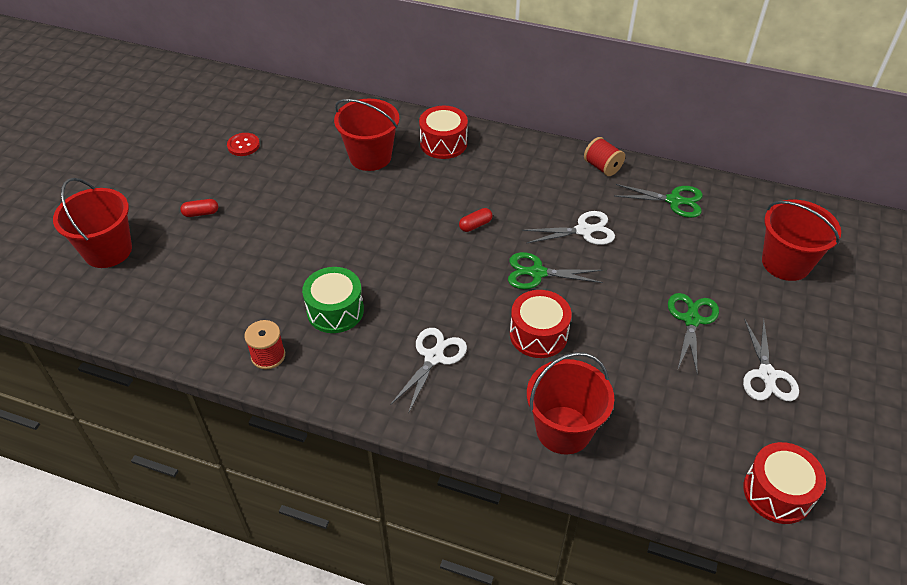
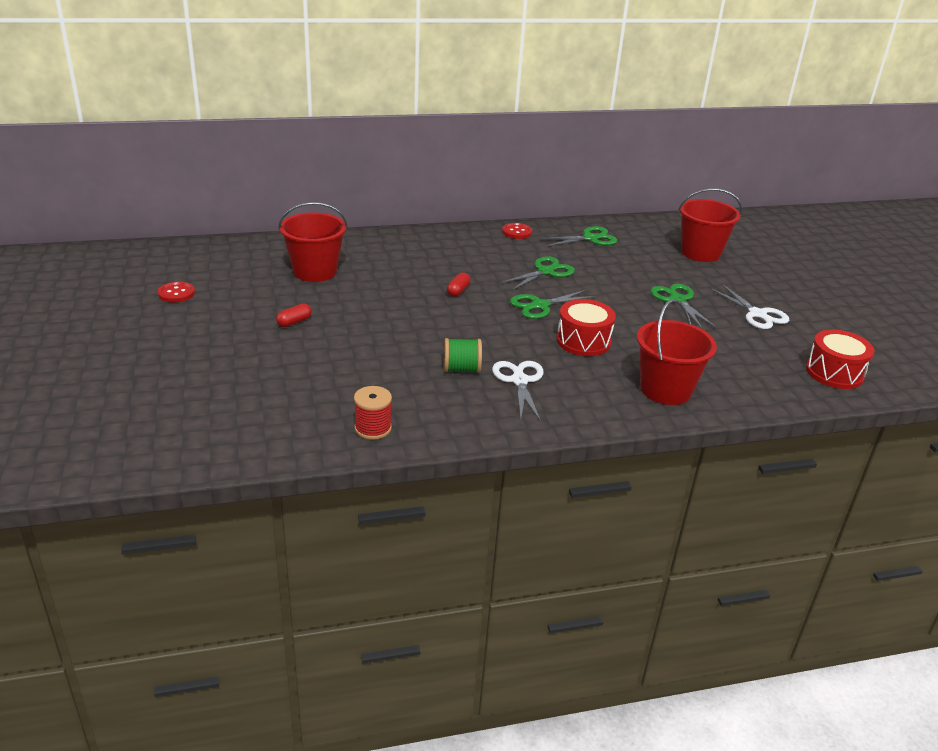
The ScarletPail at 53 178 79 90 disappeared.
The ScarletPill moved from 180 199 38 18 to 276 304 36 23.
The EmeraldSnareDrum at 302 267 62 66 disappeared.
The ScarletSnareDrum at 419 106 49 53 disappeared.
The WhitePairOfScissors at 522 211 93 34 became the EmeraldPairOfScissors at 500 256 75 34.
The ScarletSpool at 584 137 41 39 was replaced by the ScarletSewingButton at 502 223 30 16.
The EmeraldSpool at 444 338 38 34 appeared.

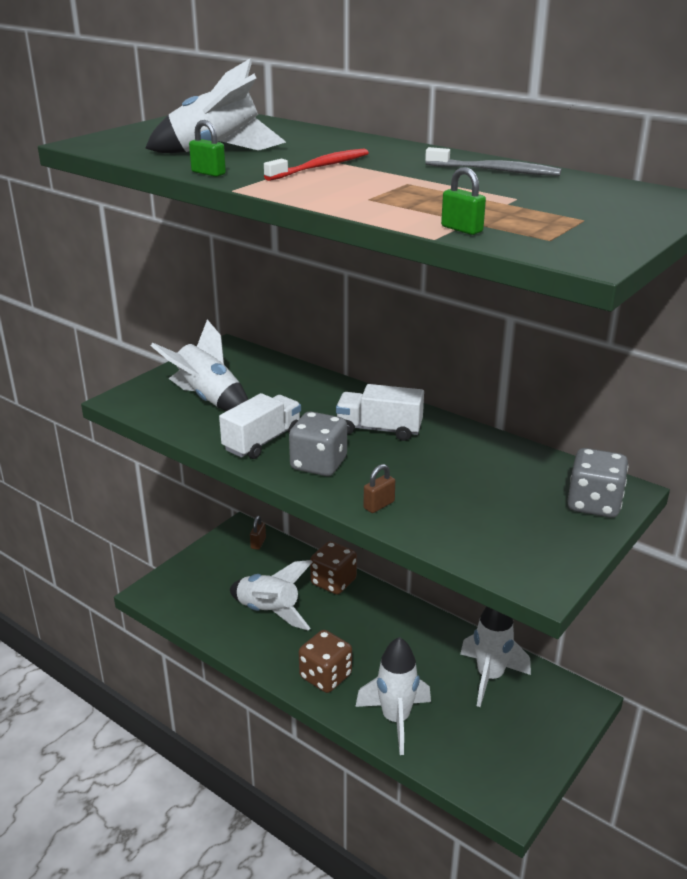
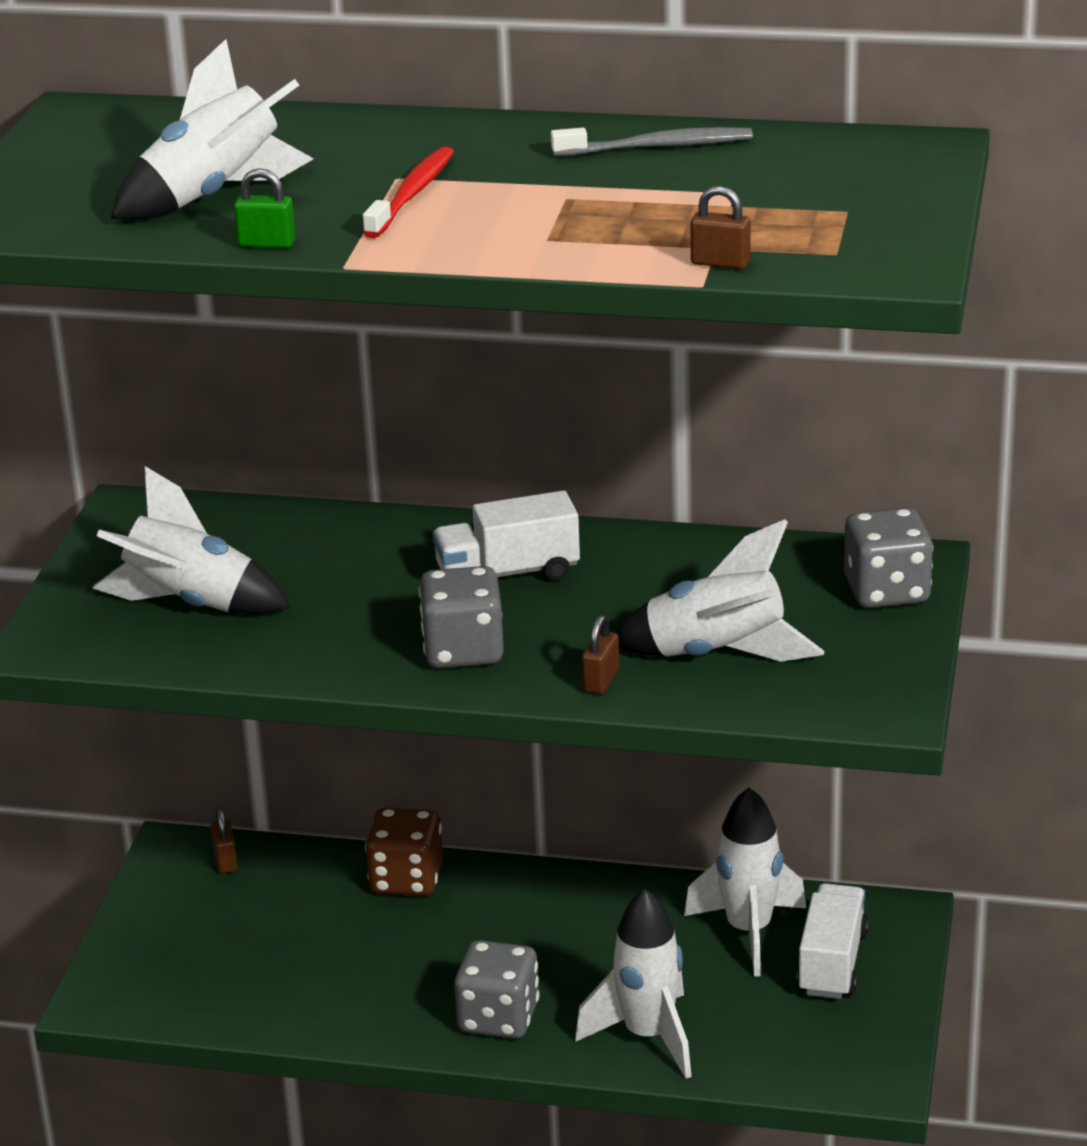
The WhiteTruck moved from 219 393 82 66 to 796 883 73 116.
The WhiteToyRocket moved from 230 560 82 71 to 615 519 209 143.
The RussetDie at 299 630 53 63 became the GrayDie at 454 940 86 99.
The EmeraldSmallLock at 441 167 45 68 became the RussetSmallLock at 690 186 60 83.

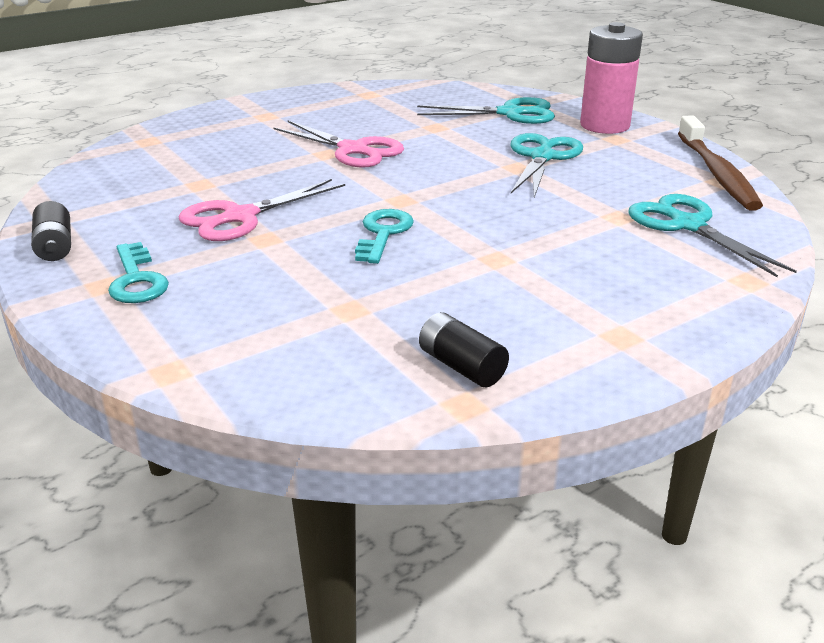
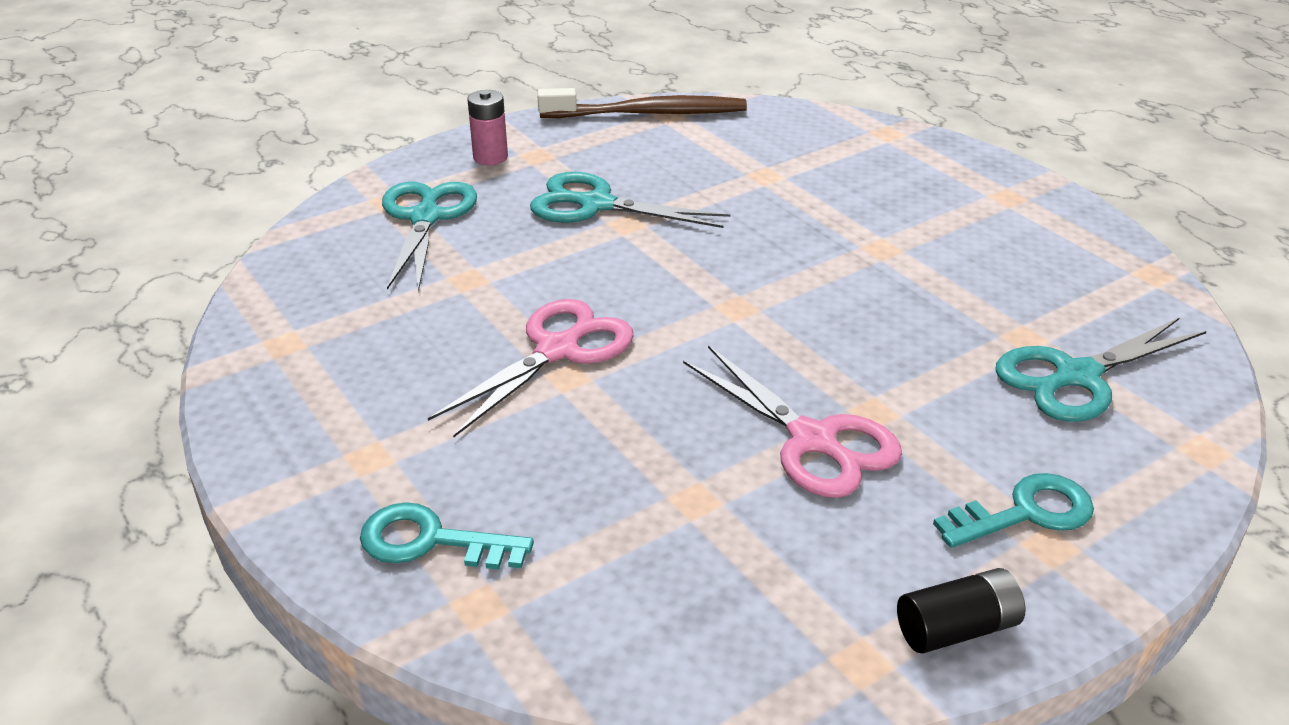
The TealLatchkey moved from 355 209 59 55 to 360 502 174 67.
The BlackPowerCell at 419 312 90 76 disappeared.
The RosePinkPowerCell at 580 22 63 112 changed to 0.54 times the size.
The TealPairOfScissors moved from 628 194 169 83 to 995 317 212 105.

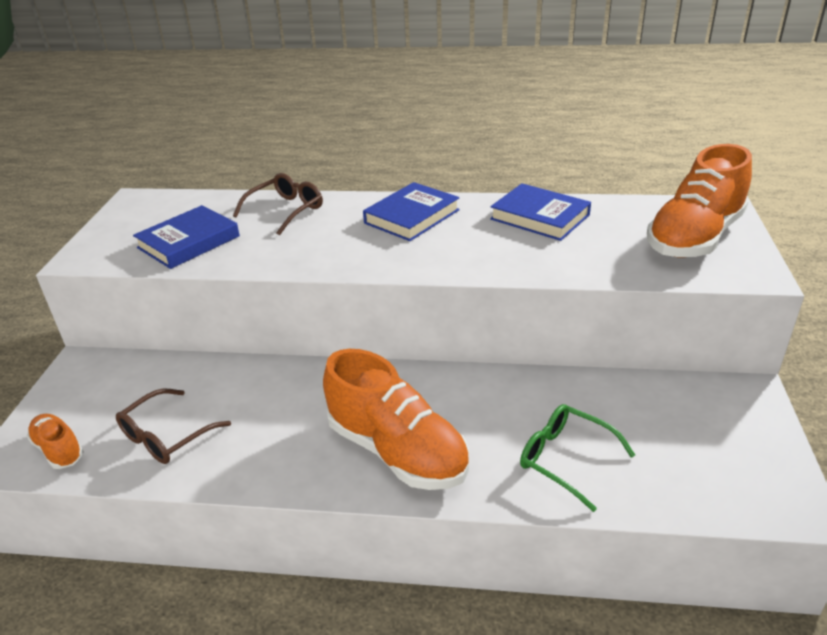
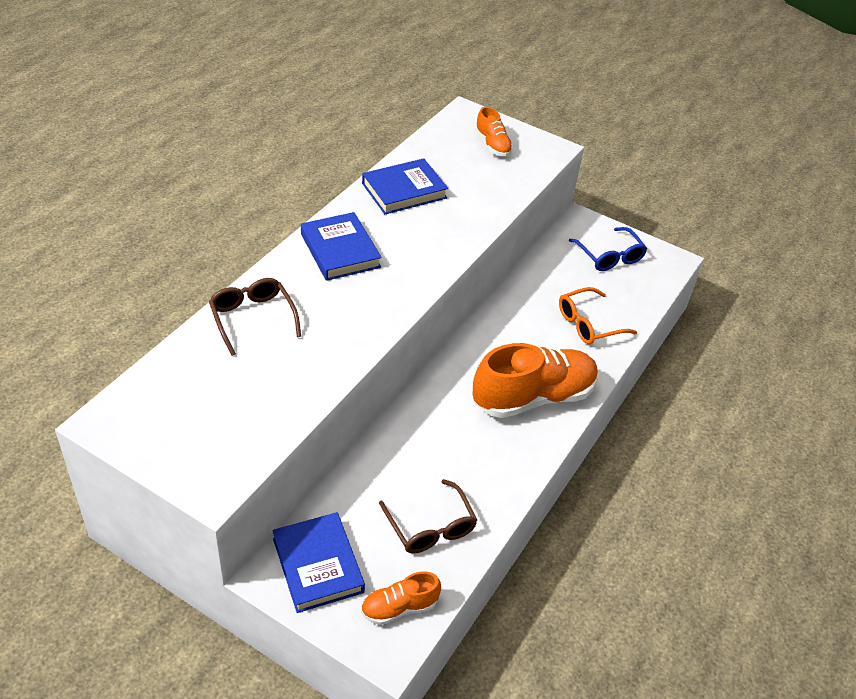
The CobaltHardback moved from 133 205 107 64 to 272 512 93 101.
The EmeraldEyeglasses at 520 404 115 108 became the OrangeEyeglasses at 559 287 78 57.
The OrangeShoe at 647 144 105 114 changed to 0.49 times the size.
The CobaltEyeglasses at 569 227 78 44 appeared.

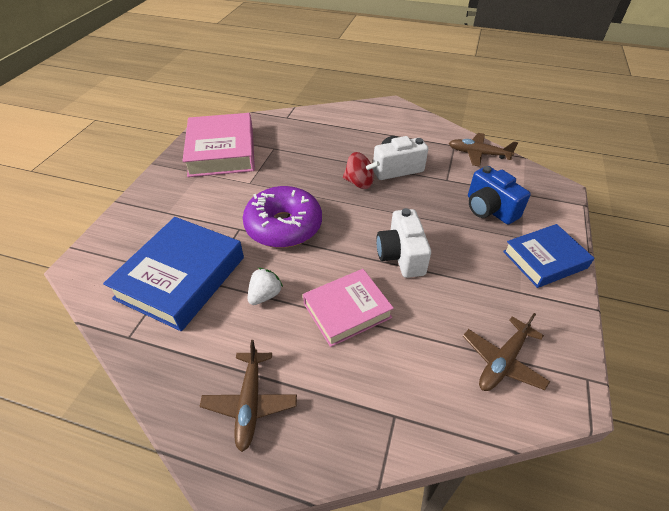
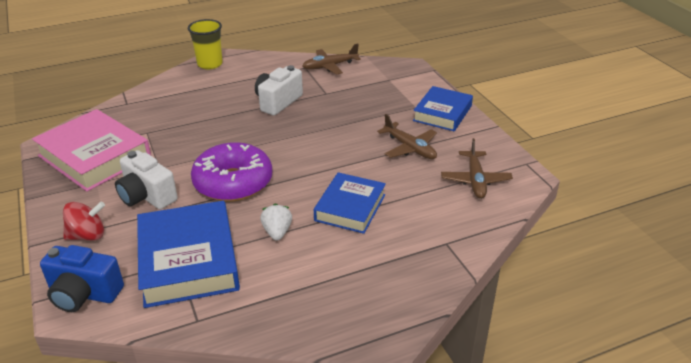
The RussetAeroplane moved from 200 340 97 112 to 377 114 60 45.
The RosePinkHardback at 303 269 91 78 became the CobaltHardback at 314 172 72 62.
The ScarletWhirligig moved from 343 152 37 37 to 63 201 42 40.
The WhitePhotoCamera moved from 376 208 55 70 to 115 150 63 59.
The CobaltPhotoCamera moved from 468 166 63 59 to 40 245 84 67.
The YellowTumbler at 188 19 35 50 appeared.

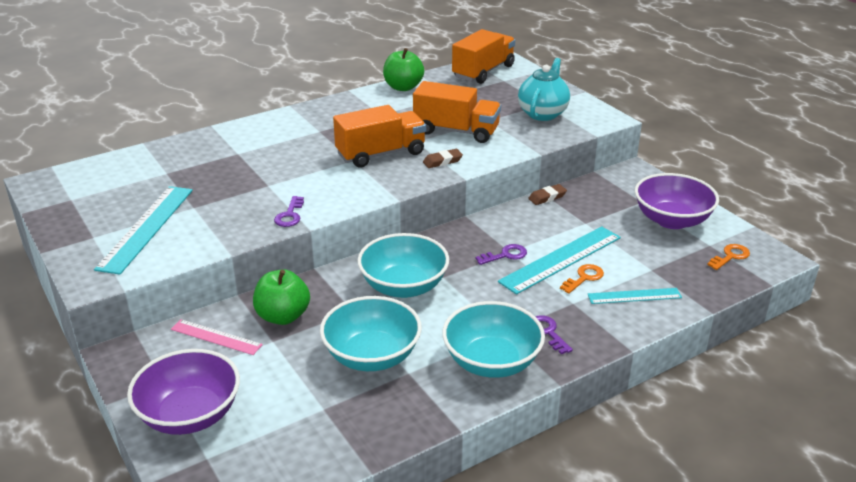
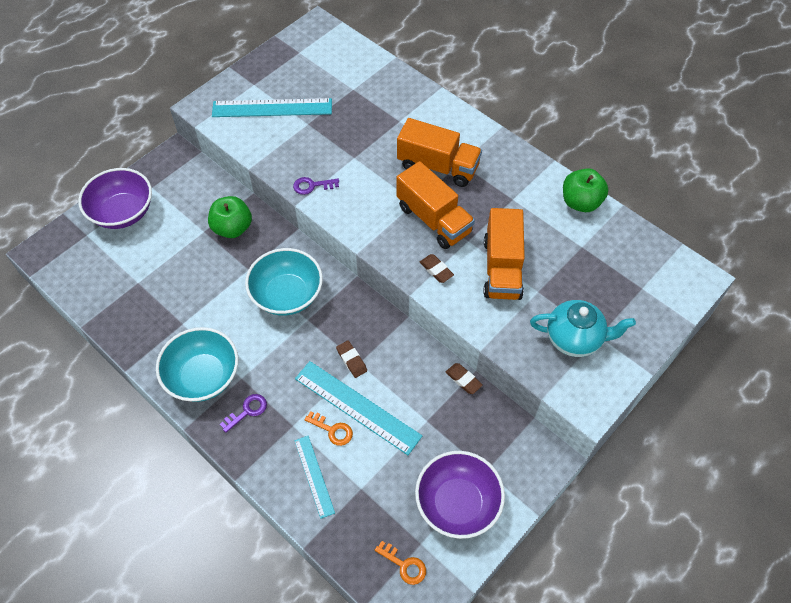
The RosePinkRuler at 171 319 92 36 disappeared.
The TealServingBowl at 320 296 102 75 disappeared.
The OrangeTruck moved from 452 29 63 55 to 397 118 85 69.
The PurpleLatchkey at 475 244 52 21 was replaced by the RussetGumEraser at 336 341 31 37.

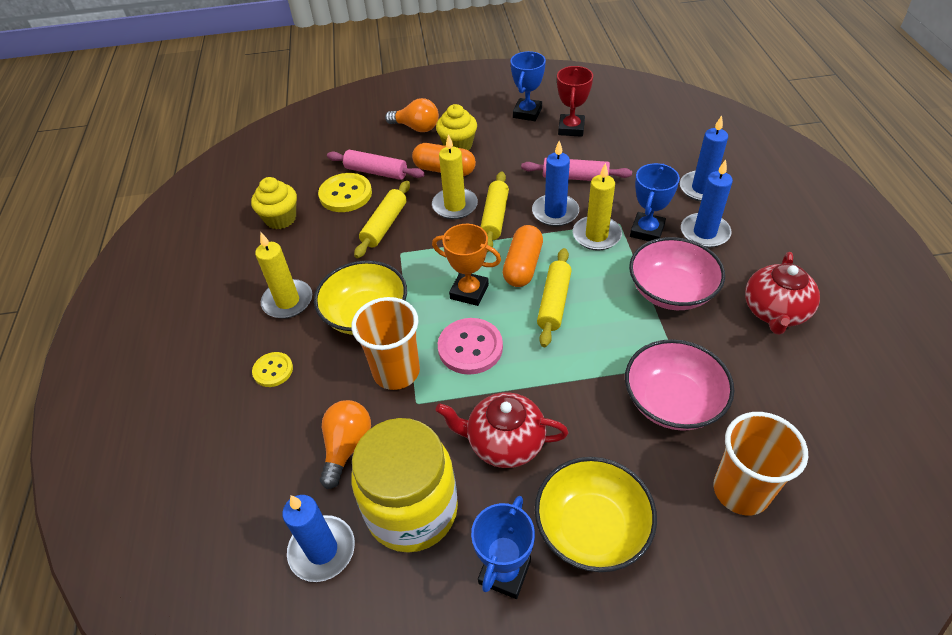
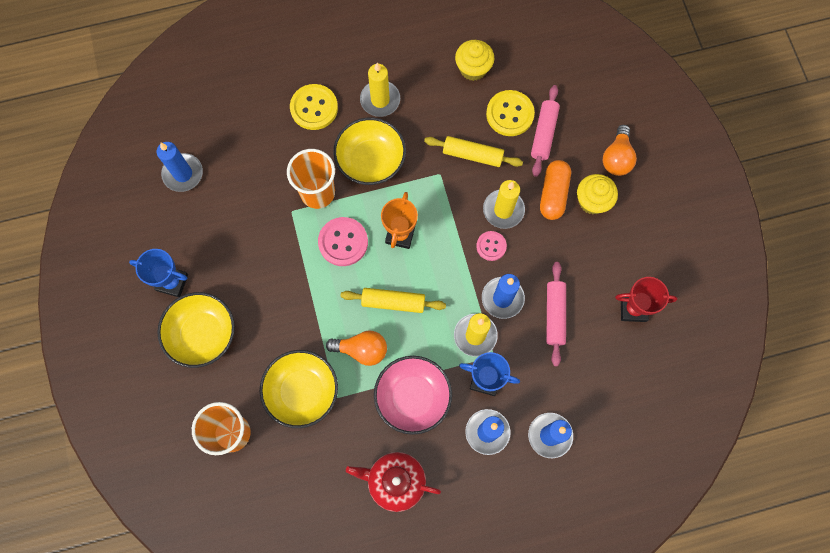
The YellowSewingButton at 252 352 41 35 changed to 1.65 times the size.
The OrangeLightBulb moved from 320 400 51 89 to 326 330 61 36.
The YellowPreserveJar at 351 418 107 135 disappeared.
The ScarletTeapot at 436 392 132 76 disappeared.
The YellowRollingPin at 481 172 28 80 was replaced by the RosePinkSewingButton at 476 231 31 30.
The OrangePill at 503 225 40 62 disappeared.
The CobaltTrophy at 511 51 35 70 disappeared.
The RosePinkServingBowl at 625 339 109 92 became the YellowServingBowl at 259 350 79 78.

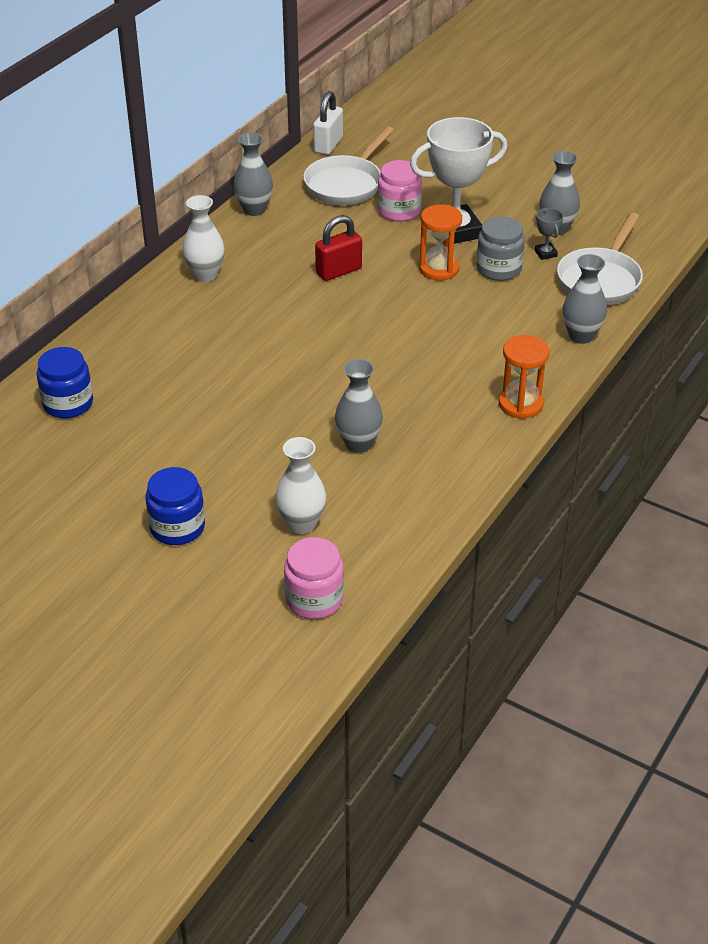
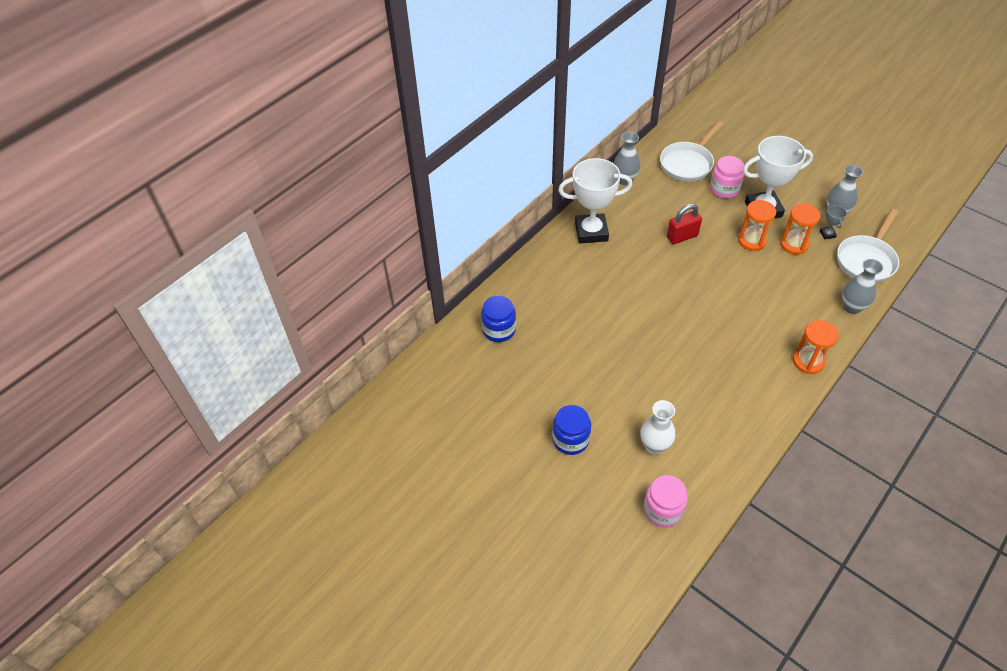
The WhiteFlowerVase at 182 195 43 87 was replaced by the WhiteTrophy at 558 158 74 86.
The WhiteSmallLock at 313 91 30 64 disappeared.
The GrayFlowerVase at 335 359 48 94 disappeared.
The GrayPreserveJar at 476 216 49 65 was replaced by the OrangeSandTimer at 780 204 41 51.

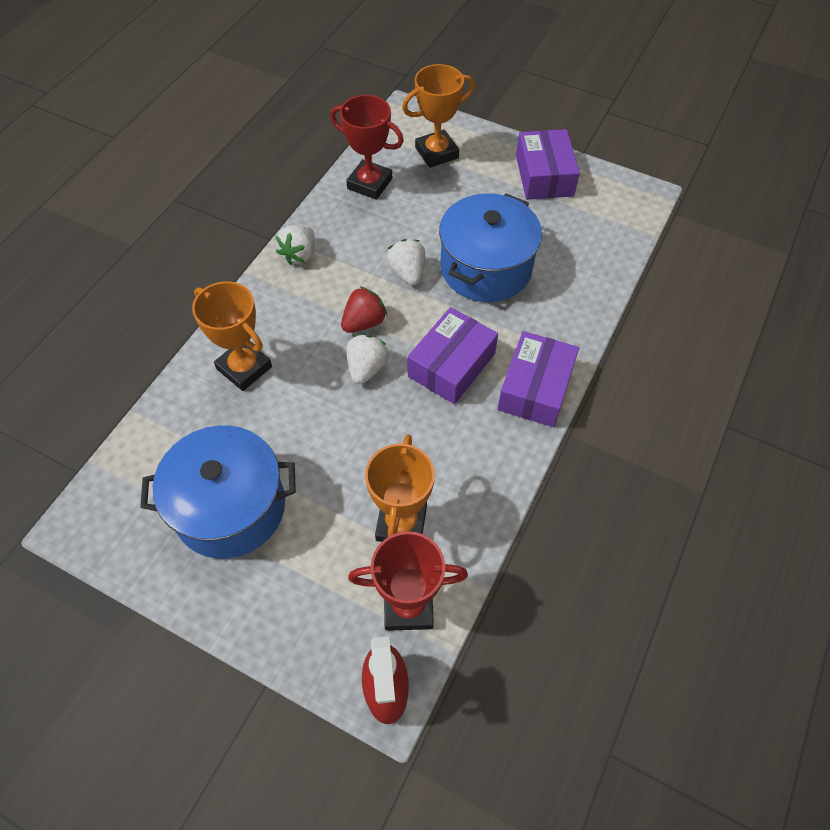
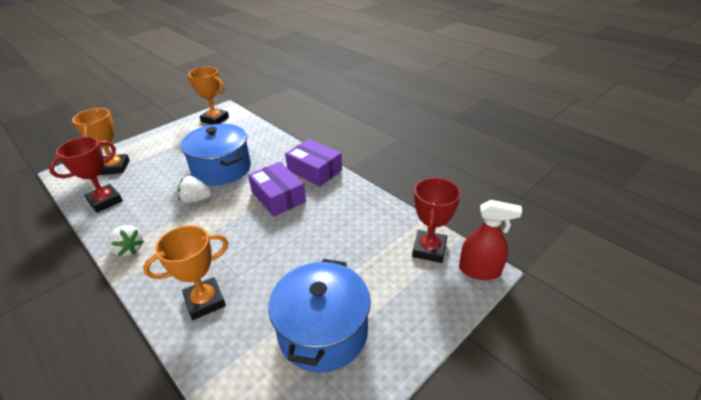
The ScarletToyStrawberry at 341 286 46 47 disappeared.
The WhiteToyStrawberry at 346 335 43 50 disappeared.
The OrangeTrophy moved from 365 434 70 108 to 187 67 42 58.
The PurplePackage at 516 129 64 71 disappeared.

